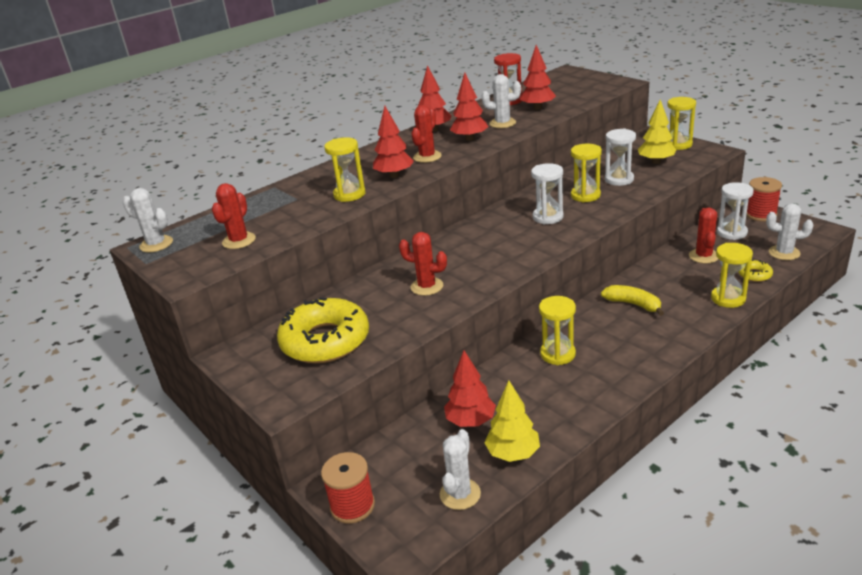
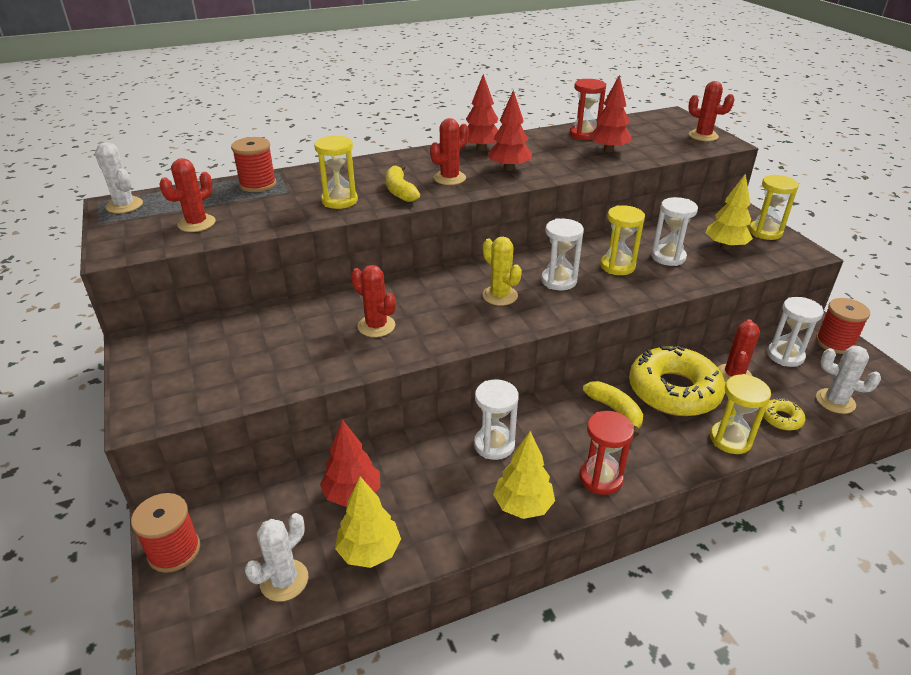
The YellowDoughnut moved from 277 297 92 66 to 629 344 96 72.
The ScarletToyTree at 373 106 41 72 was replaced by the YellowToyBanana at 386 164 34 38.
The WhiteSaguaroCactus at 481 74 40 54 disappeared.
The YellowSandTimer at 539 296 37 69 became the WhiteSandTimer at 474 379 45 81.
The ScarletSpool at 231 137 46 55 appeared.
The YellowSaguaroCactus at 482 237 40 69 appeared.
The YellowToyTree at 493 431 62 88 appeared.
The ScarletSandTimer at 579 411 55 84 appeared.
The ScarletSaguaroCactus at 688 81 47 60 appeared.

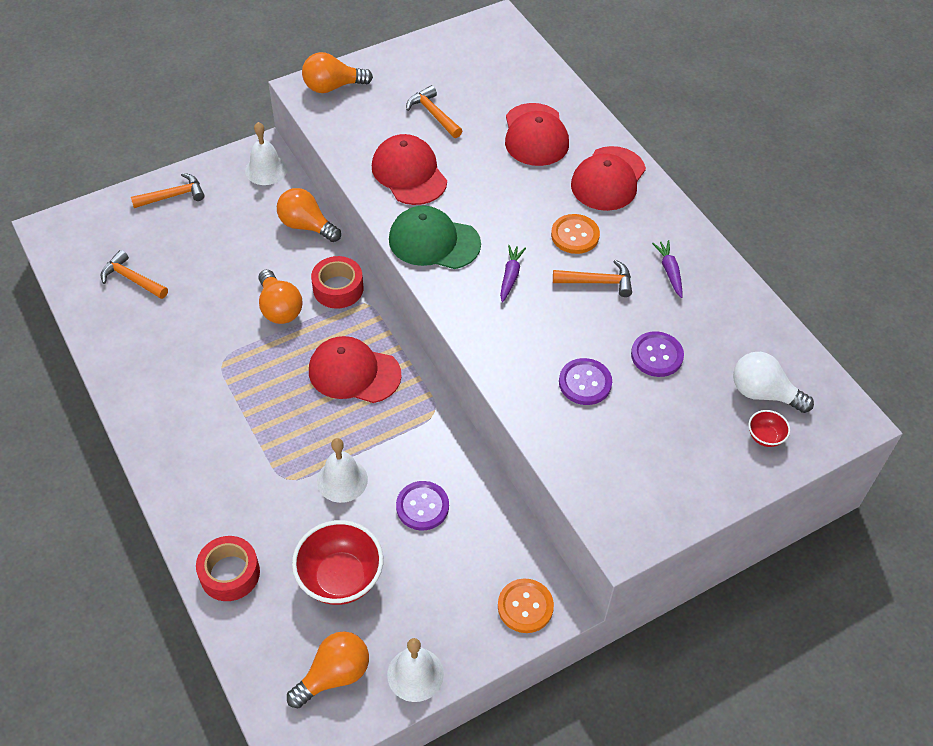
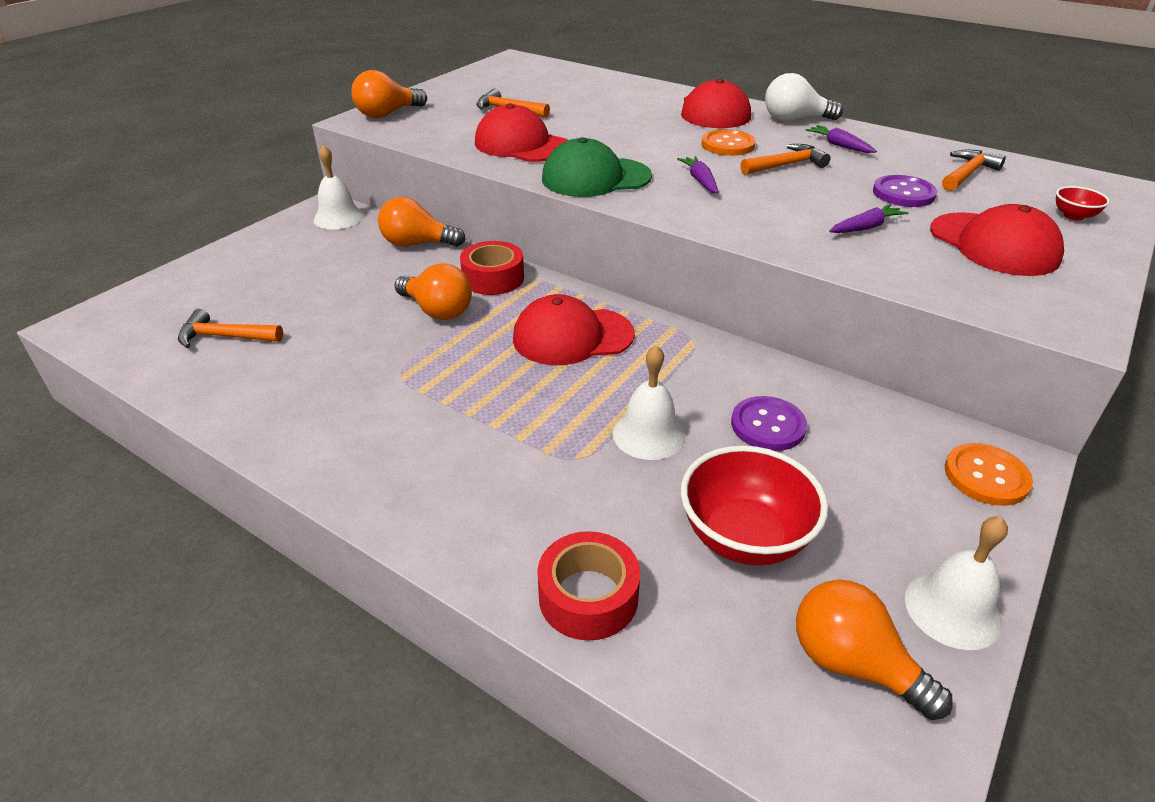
The OrangeClawHammer moved from 131 173 74 35 to 942 150 64 41.
The OrangeLightBulb at 287 631 82 77 turned 75 degrees counterclockwise.
The ScarletCap moved from 505 103 64 63 to 930 204 134 72.
The PurpleSewingButton at 559 358 53 47 was replaced by the PurpleCarrot at 829 204 79 29.
The WhiteLightBulb moved from 733 352 81 61 to 765 73 78 48.

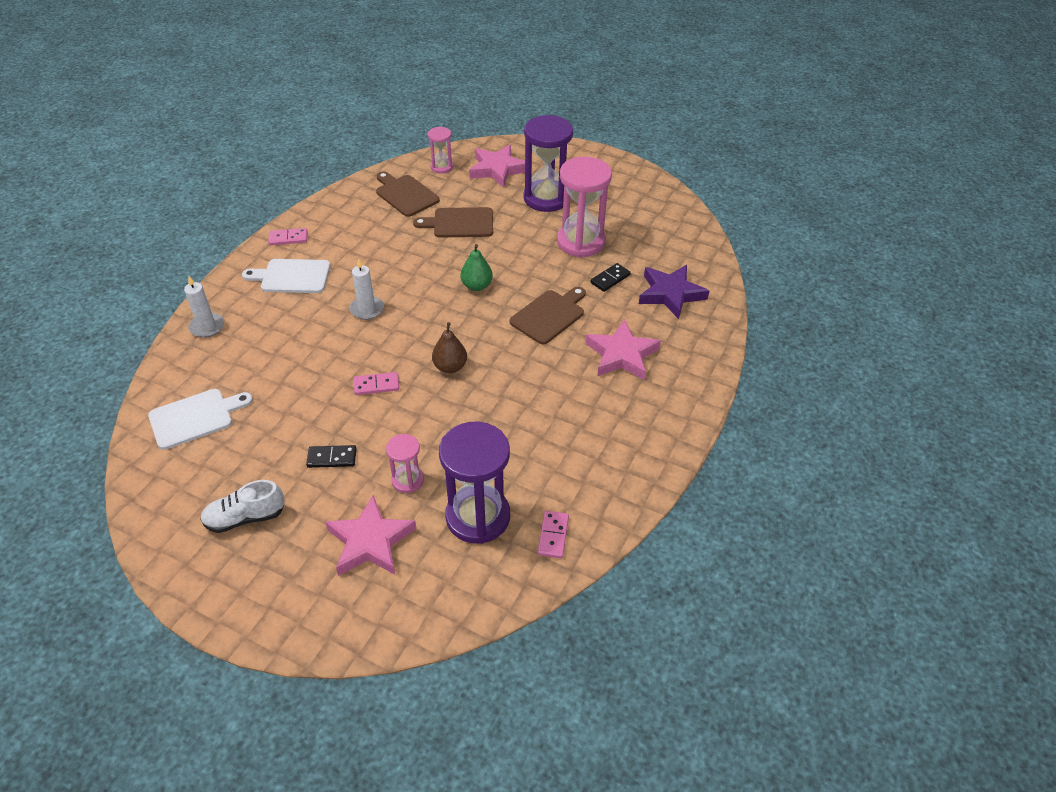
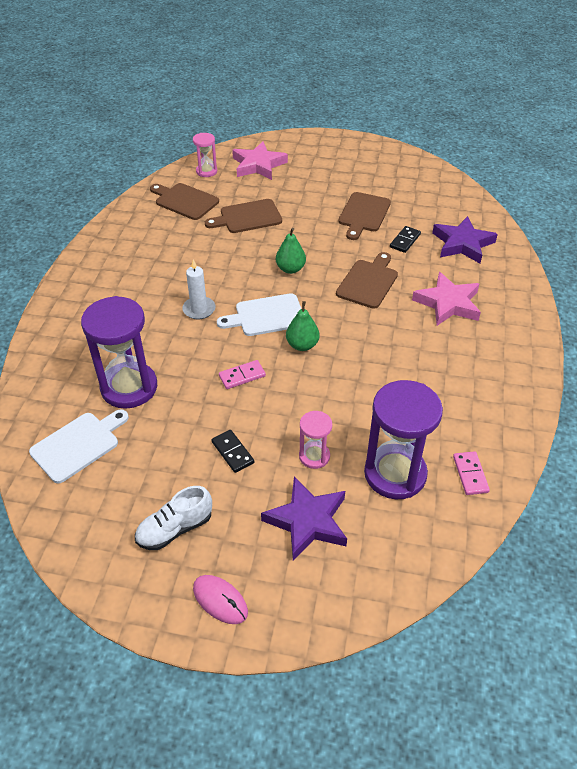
The WhiteWaxCandle at 184 276 40 62 disappeared.
The WhiteBreadBoard moved from 242 259 88 34 to 217 293 84 43.
The RosePinkDominoTile at 268 228 39 17 disappeared.
The BlackDominoTile at 306 445 51 23 turned 75 degrees clockwise.
The RosePinkStar at 325 495 91 81 became the PurpleStar at 261 477 86 84.
The RussetPearFruit at 432 322 35 51 became the EmeraldPearFruit at 286 301 34 50.
The PurpleSandTimer moved from 523 115 50 97 to 81 296 76 113.
The RosePinkSandTimer at 557 157 55 100 was replaced by the RussetBreadBoard at 338 192 53 48.
The RosePinkPcMouse at 193 575 55 49 appeared.

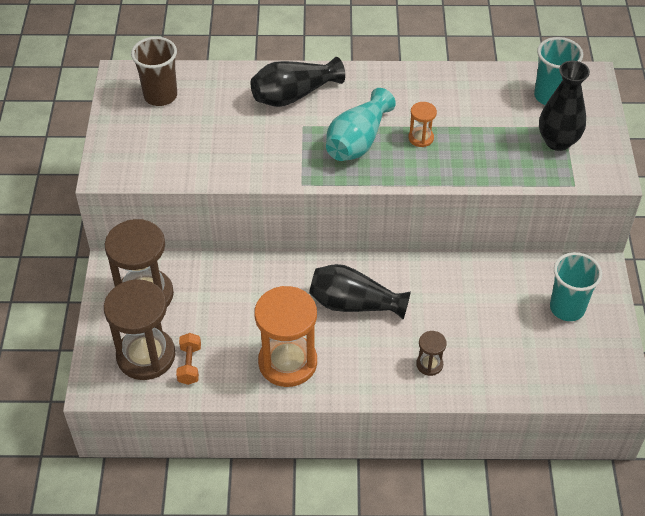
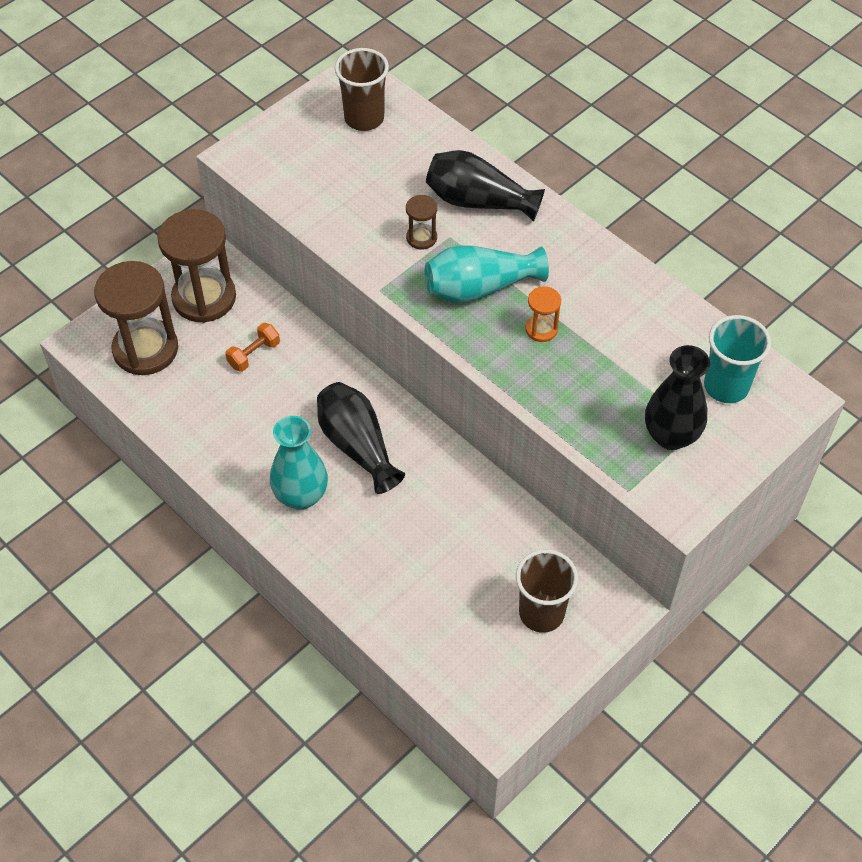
The OrangeDumbbell moved from 176 333 25 52 to 225 323 55 49.
The OrangeSandTimer at 254 286 63 101 disappeared.
The RussetSandTimer moved from 416 331 31 45 to 406 195 31 55.
The TealTumbler at 550 252 52 69 became the RussetTumbler at 516 549 62 84.
The TealFlowerVase at 270 416 58 94 appeared.

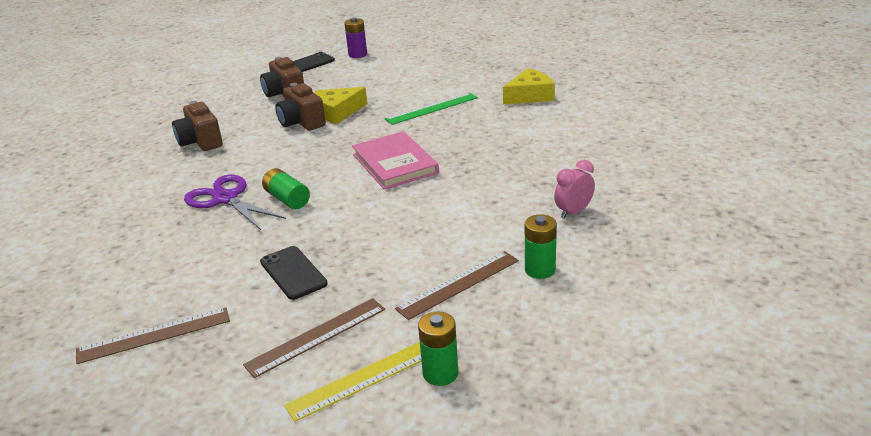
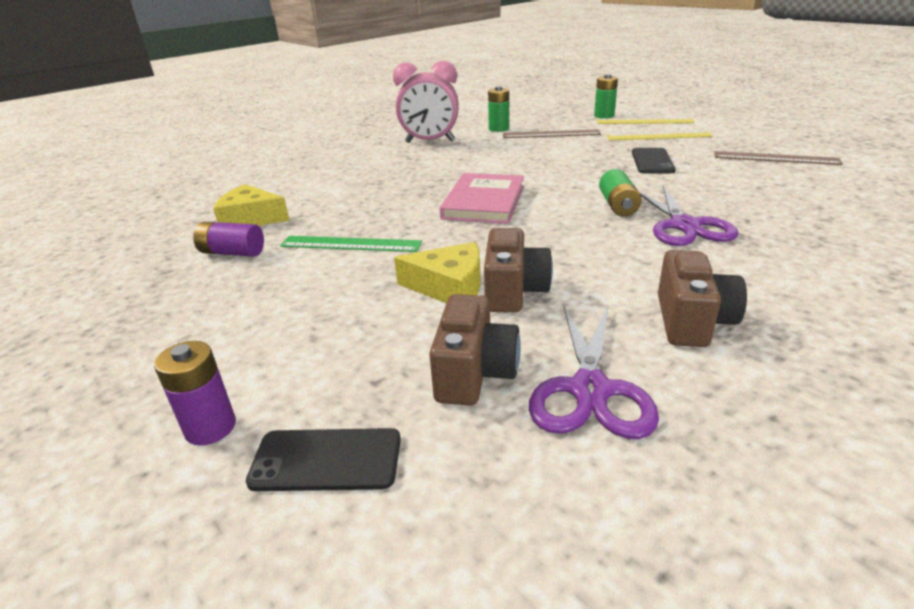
The RussetRuler at 243 298 142 80 became the YellowRuler at 607 131 106 9.
The RosePinkBedsideClock at 554 160 41 59 changed to 1.82 times the size.
The PurplePowerCell at 193 222 71 35 appeared.
The PurplePairOfScissors at 529 306 130 133 appeared.

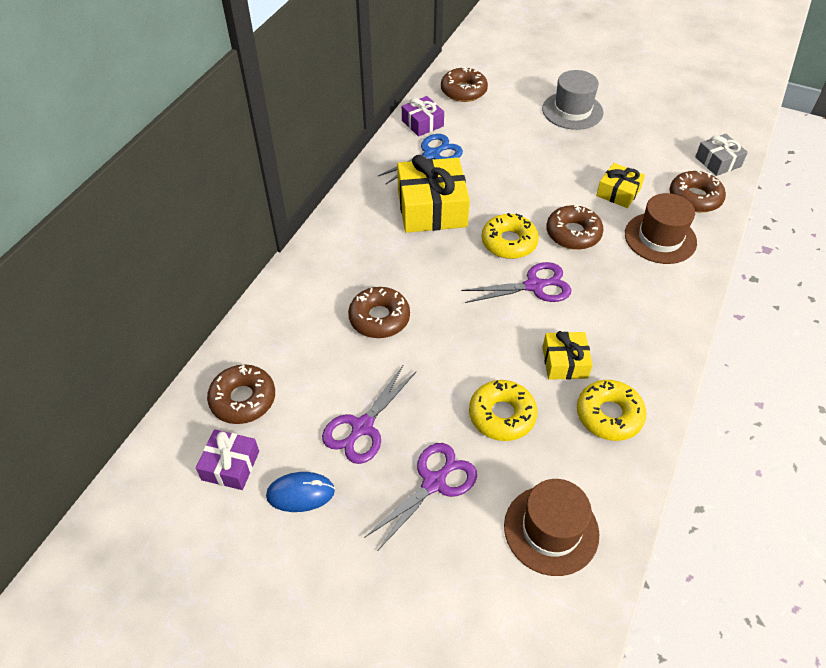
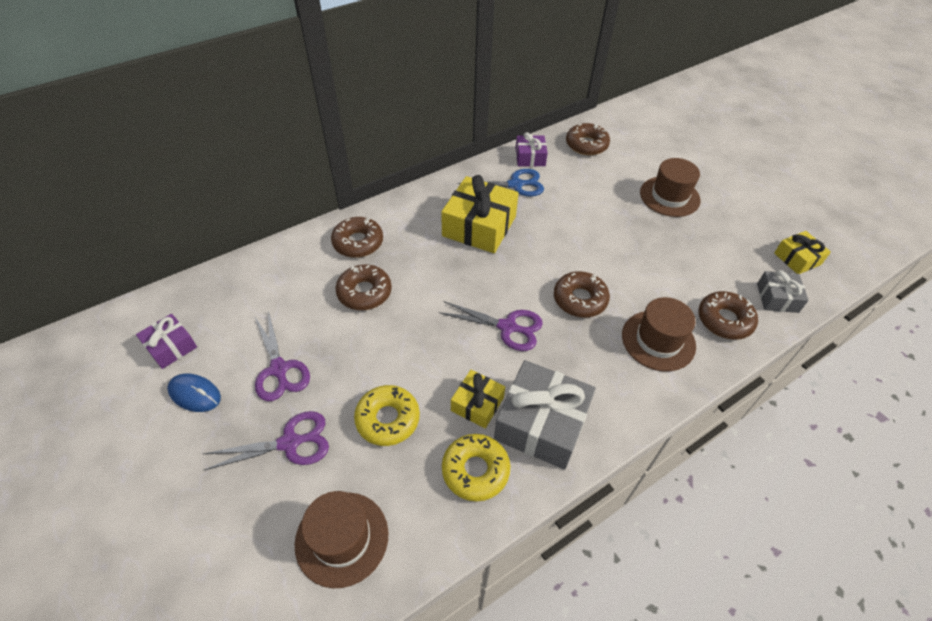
The RussetDoughnut moved from 207 364 68 60 to 331 217 52 41.
The PurplePairOfScissors at 322 365 95 99 turned 90 degrees counterclockwise.
The YellowDoughnut at 481 213 58 46 disappeared.
The GrayTopHat at 542 70 62 60 became the RussetTopHat at 640 158 60 59.
The YellowWrappedGift moved from 596 163 49 45 to 774 231 57 43.
The GrayWrappedGift at 494 360 102 110 appeared.

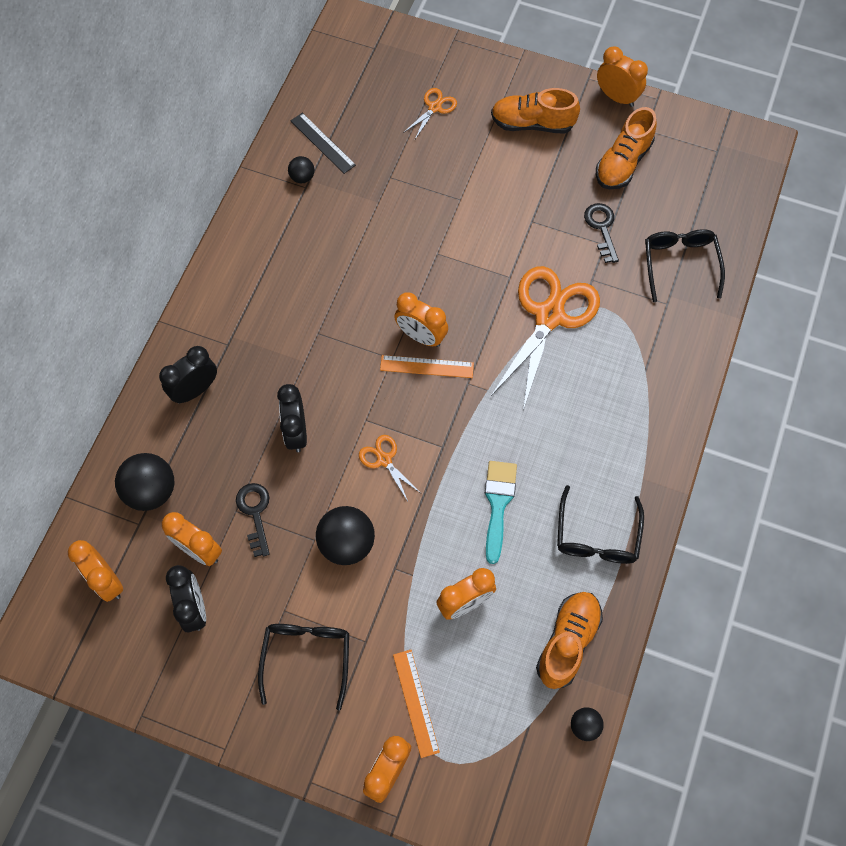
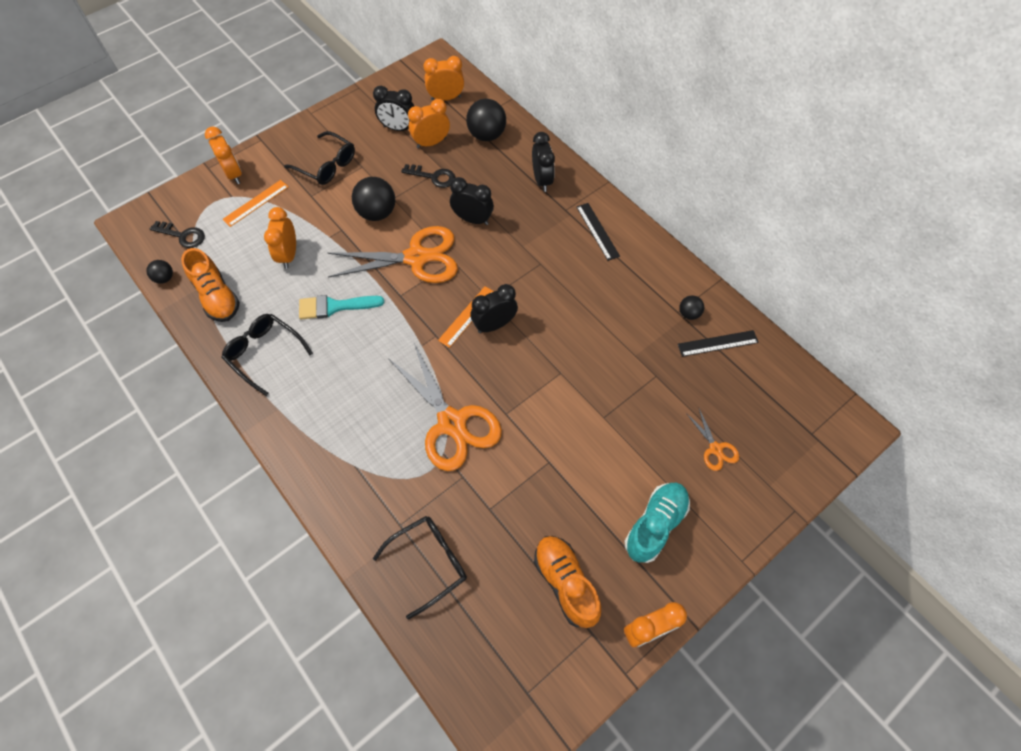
The OrangePairOfScissors at 359 435 63 67 changed to 2.21 times the size.
The OrangeRuler at 393 650 47 108 turned 60 degrees counterclockwise.
The OrangeBedsideClock at 394 292 54 55 became the BlackBedsideClock at 470 284 48 49.
The TealBrush at 485 461 32 103 turned 135 degrees clockwise.
The OrangeShoe at 491 88 89 45 became the TealShoe at 624 483 66 80.
The BlackLatchkey moved from 584 203 35 60 to 150 221 55 27.
The BlackEyeglasses at 645 229 80 73 turned 60 degrees counterclockwise.
The BlackRuler at 577 203 43 58 appeared.

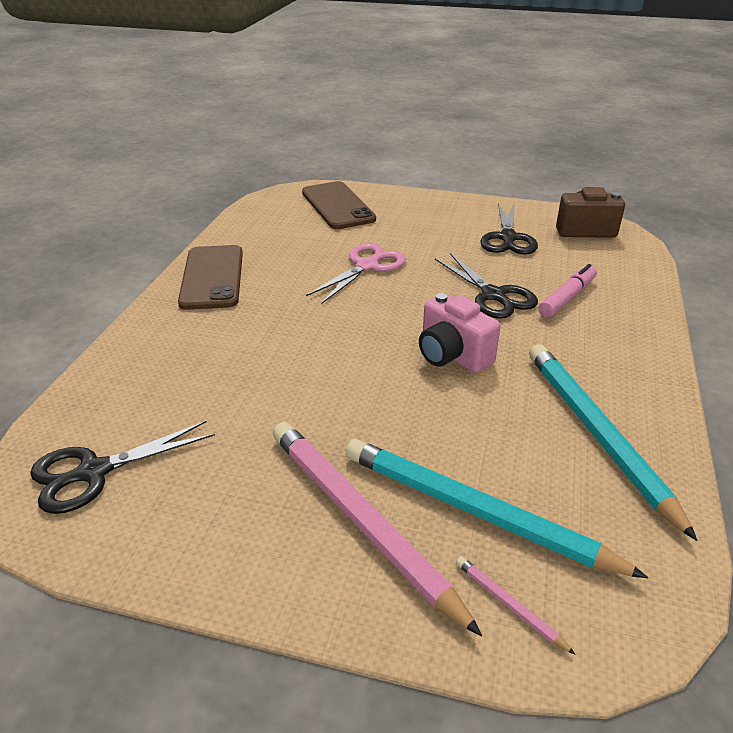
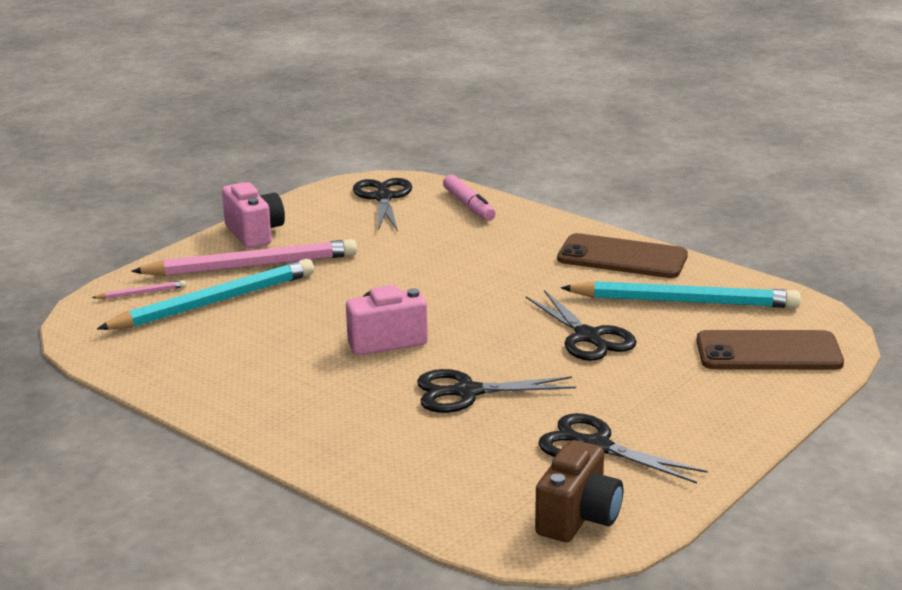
The RosePinkPairOfScissors at 306 243 100 61 became the BlackPairOfScissors at 526 290 111 71.
The TealLeadPencil moved from 529 344 169 197 to 561 281 240 27.
The RosePinkMarkerPen moved from 538 264 59 54 to 443 175 53 46.
The RosePinkPhotoCamera at 222 182 63 66 appeared.

